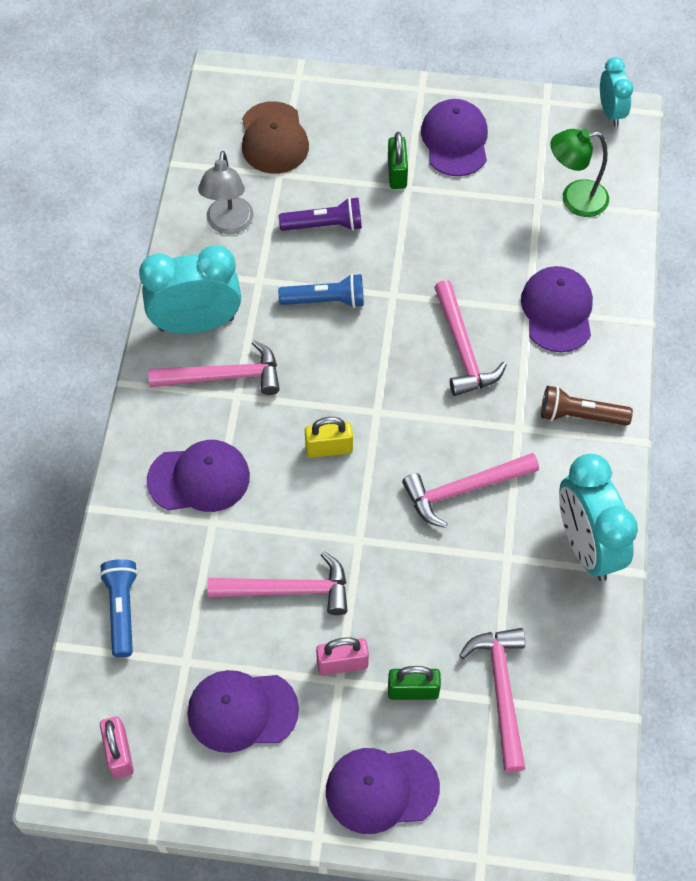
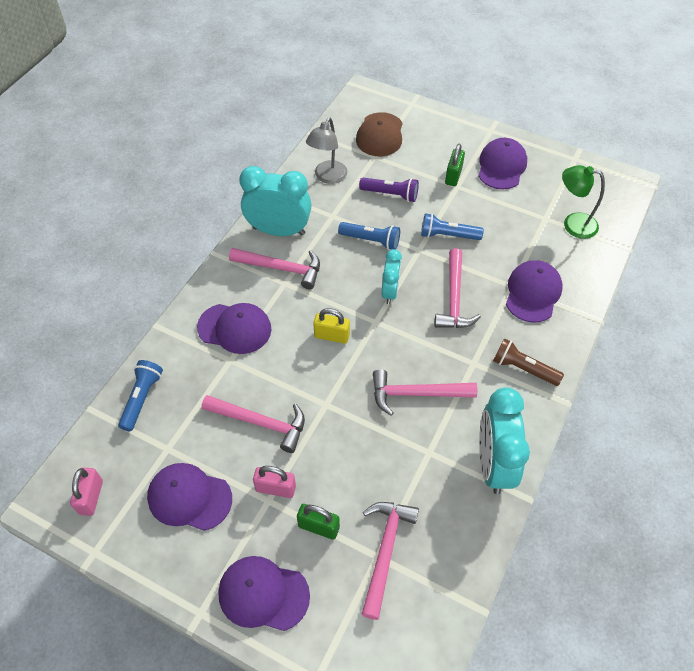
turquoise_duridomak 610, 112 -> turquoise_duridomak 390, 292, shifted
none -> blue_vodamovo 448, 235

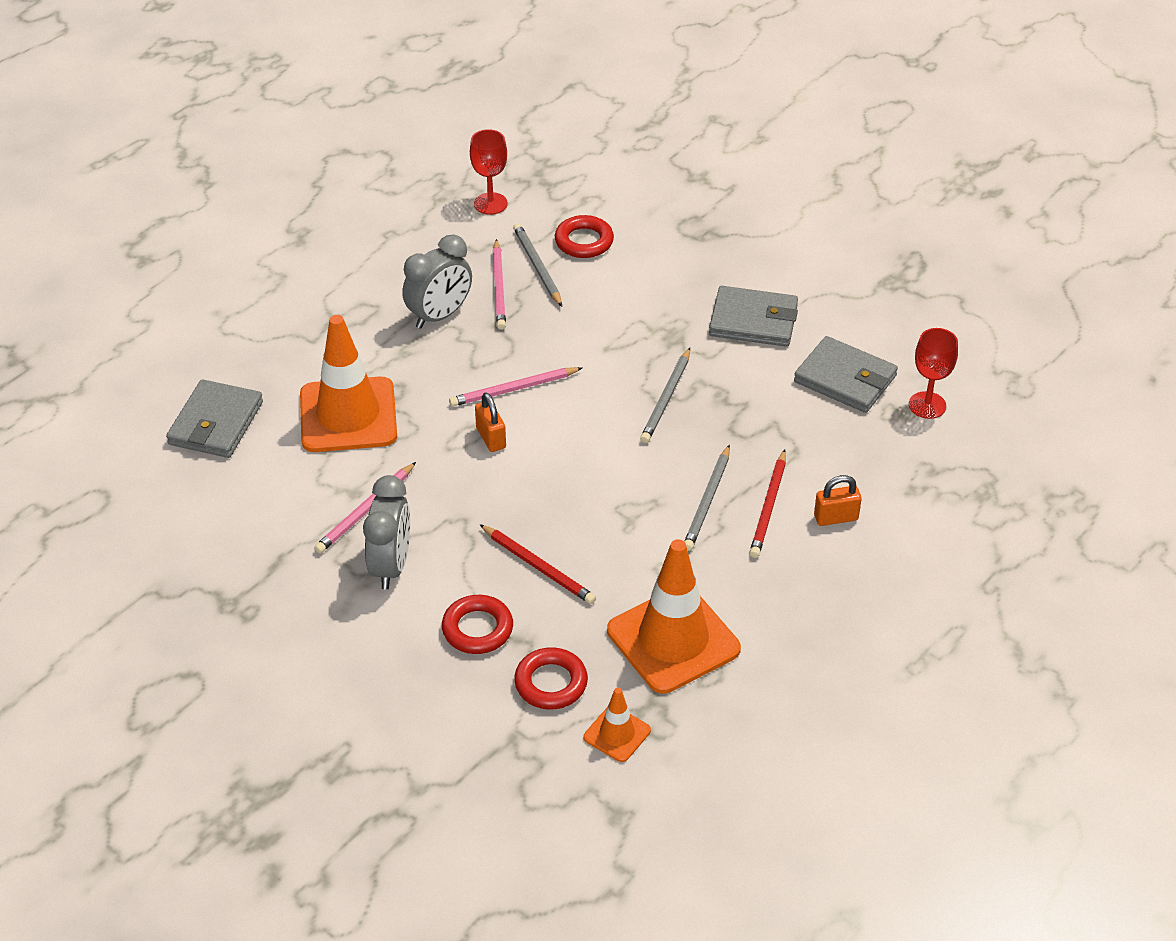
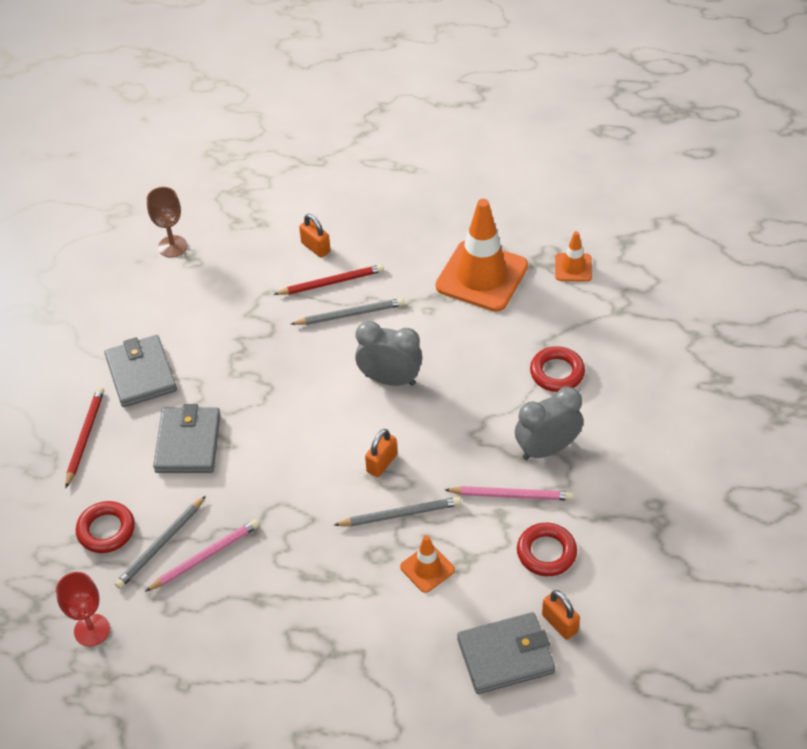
grey_duridomak 439, 315 -> grey_duridomak 390, 379, shifted
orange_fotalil 348, 415 -> orange_fotalil 427, 568, x0.48
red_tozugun 927, 405 -> brown_tozugun 172, 246
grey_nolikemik 845, 379 -> grey_nolikemik 188, 443, shifted
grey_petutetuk 666, 398 -> grey_petutetuk 400, 514, shifted
pink_petutetuk 513, 389 -> none
red_petutetuk 538, 566 -> red_petutetuk 85, 437, shifted
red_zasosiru 551, 683 -> red_zasosiru 546, 552, shifted
none -> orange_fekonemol 559, 623

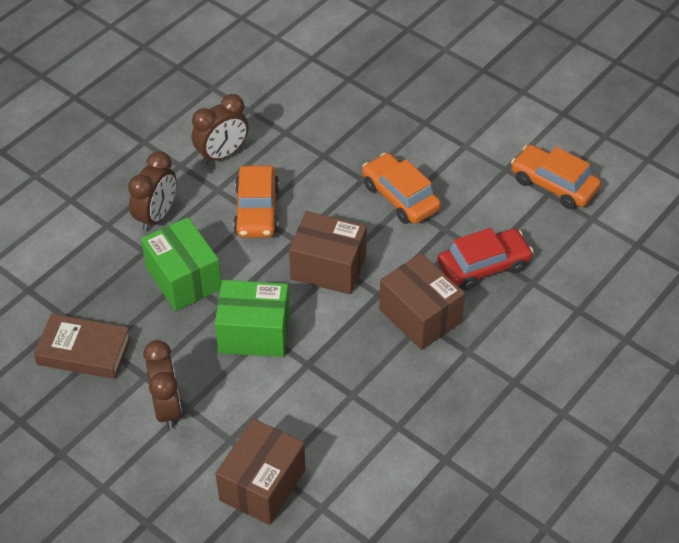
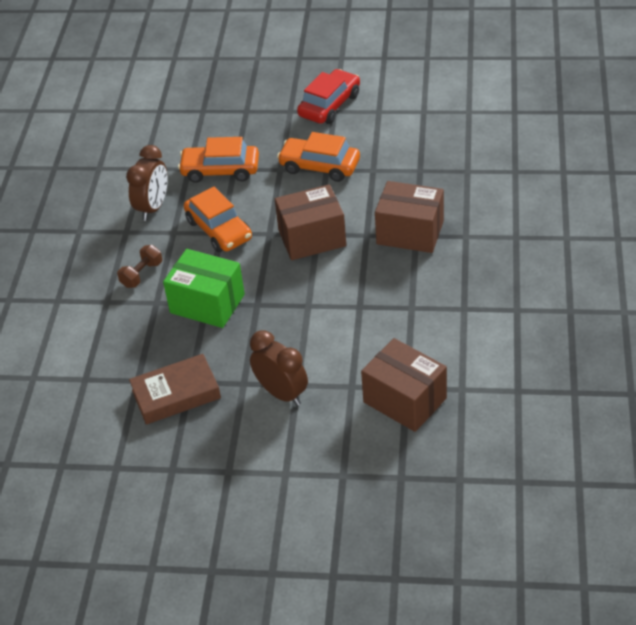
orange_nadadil 553, 184 -> orange_nadadil 220, 170, shifted
brown_duridomak 156, 216 -> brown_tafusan 142, 274
red_nadadil 483, 266 -> red_nadadil 329, 105, shifted
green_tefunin 254, 333 -> none
brown_tefunin 262, 485 -> brown_tefunin 405, 400, 45 degrees counterclockwise

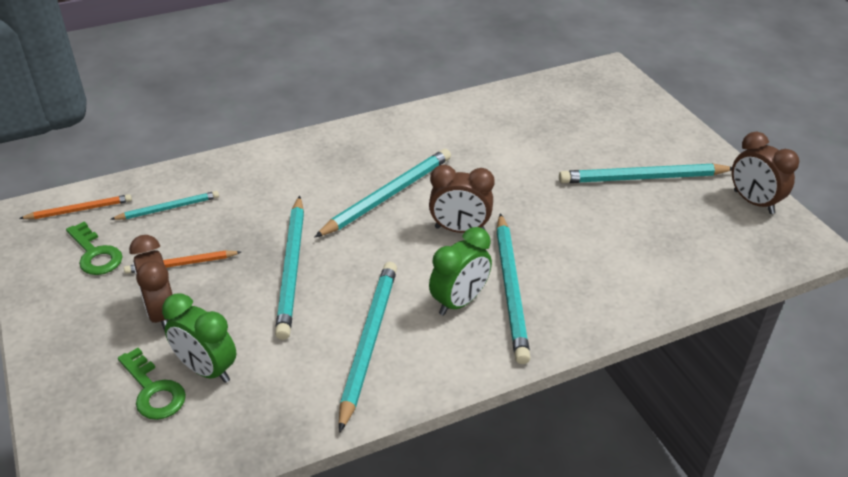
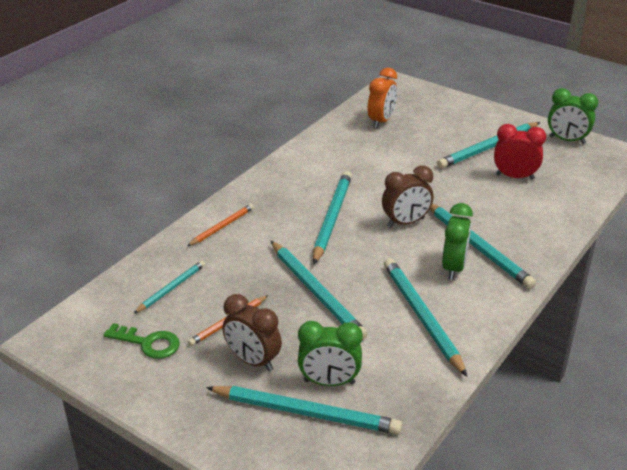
brown_duridomak 753, 202 -> green_duridomak 567, 140
orange_petutetuk 79, 210 -> orange_petutetuk 222, 226, shifted
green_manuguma 153, 391 -> turquoise_petutetuk 306, 412
none -> orange_duridomak 381, 121
none -> red_duridomak 514, 177

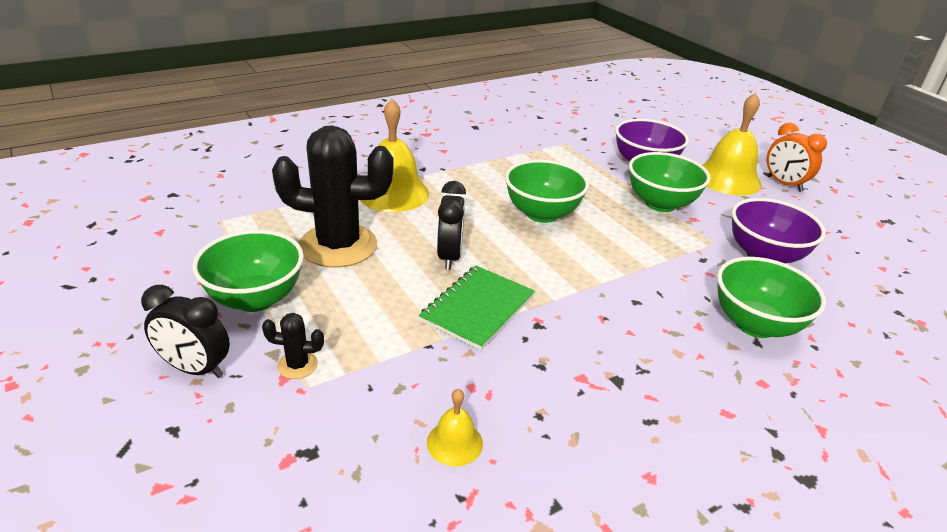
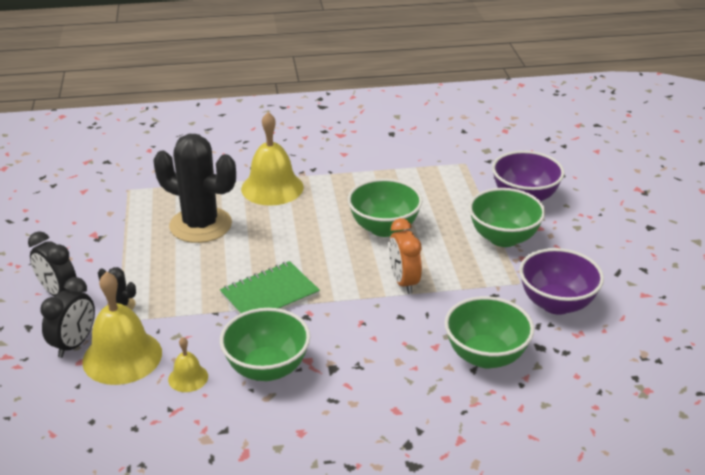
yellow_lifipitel 727, 179 -> yellow_lifipitel 122, 357, shifted
orange_duridomak 784, 184 -> orange_duridomak 403, 282, shifted
black_duridomak 449, 256 -> black_duridomak 74, 344, shifted
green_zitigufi 255, 298 -> green_zitigufi 267, 368, shifted

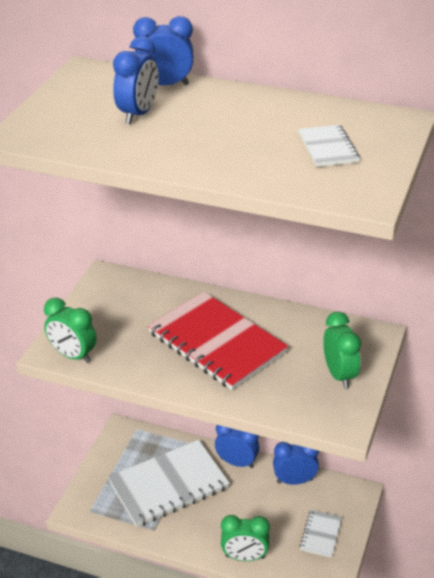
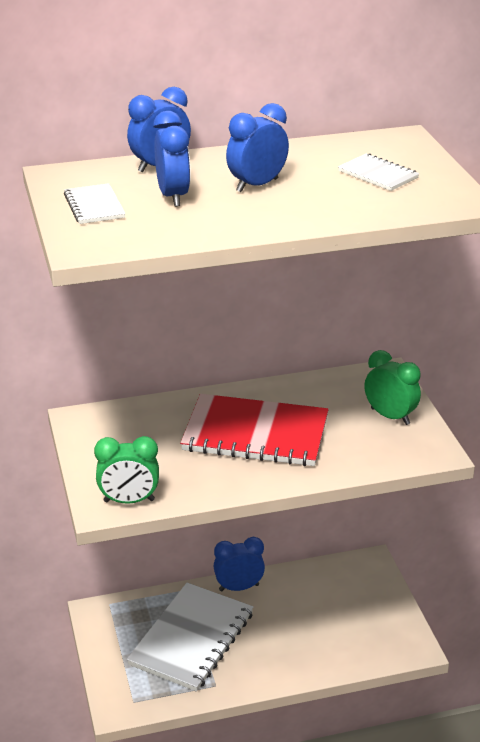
blue_duridomak 294, 481 -> blue_duridomak 257, 185, shifted
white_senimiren 320, 534 -> white_senimiren 94, 206, shifted
green_duridomak 244, 557 -> none

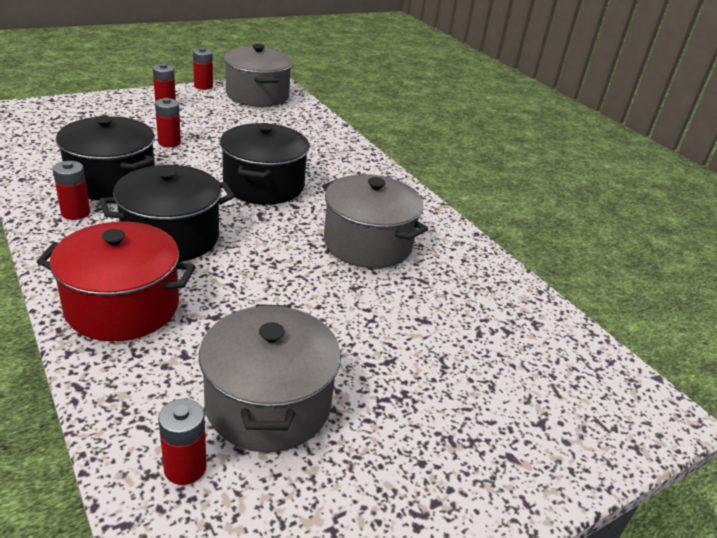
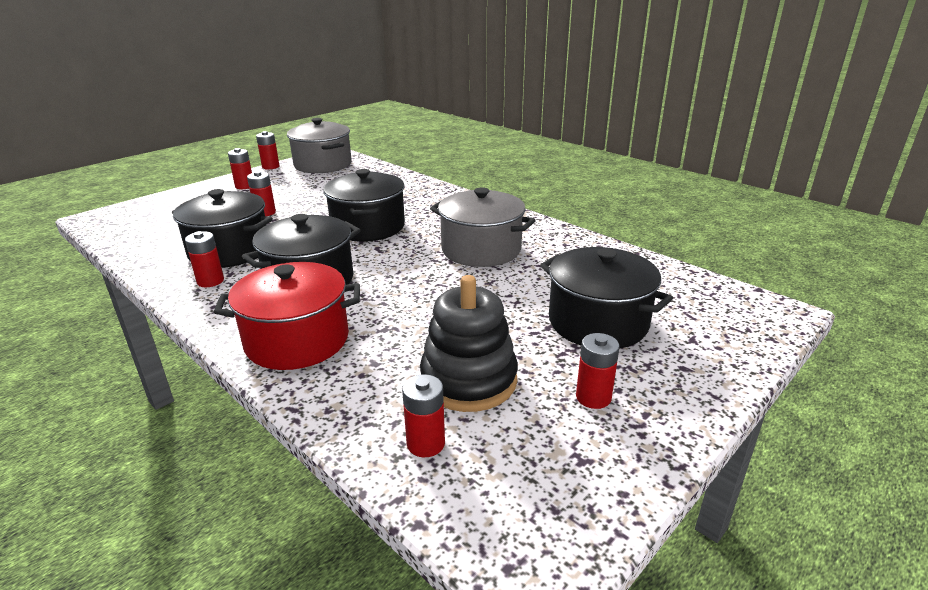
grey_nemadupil 268, 404 -> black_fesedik 468, 380
none -> black_nemadupil 598, 322
none -> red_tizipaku 593, 397

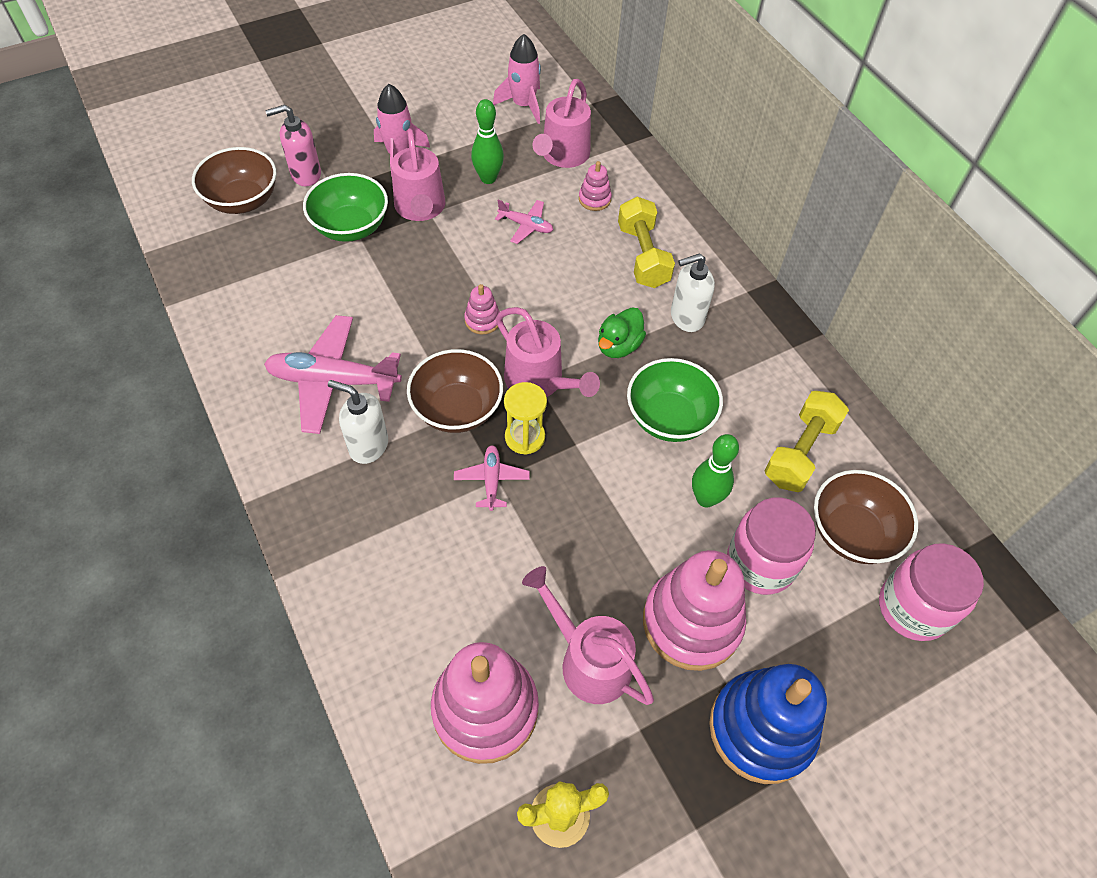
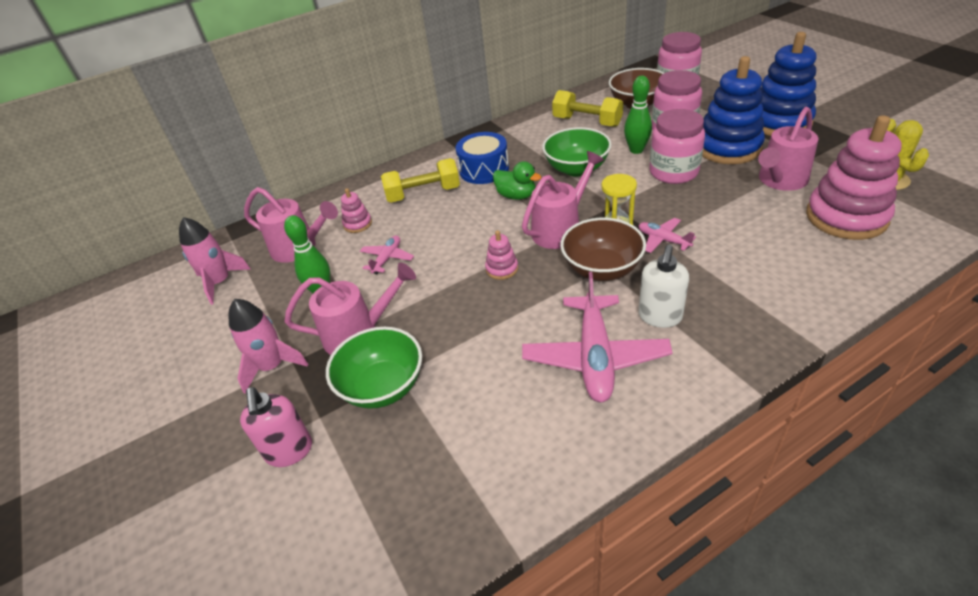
brown_zitigufi 243, 200 -> none
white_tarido 686, 317 -> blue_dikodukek 484, 170
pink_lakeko 491, 480 -> pink_lakeko 663, 240, 45 degrees clockwise
pink_fesedik 692, 622 -> blue_fesedik 728, 148
none -> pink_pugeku 673, 172

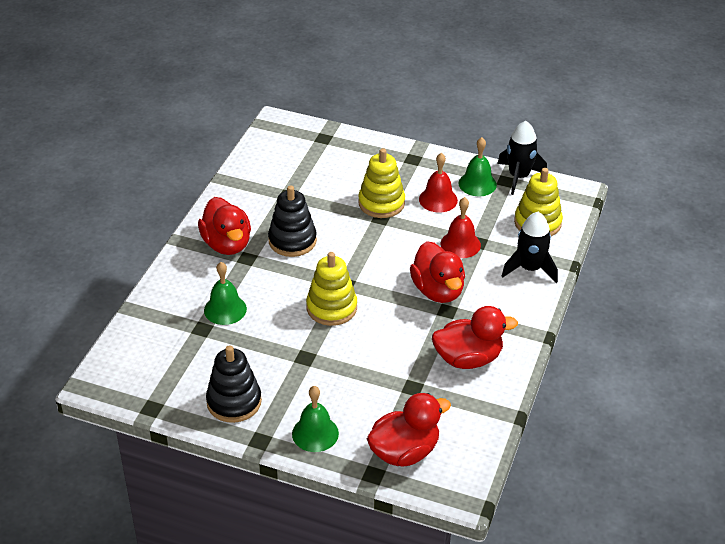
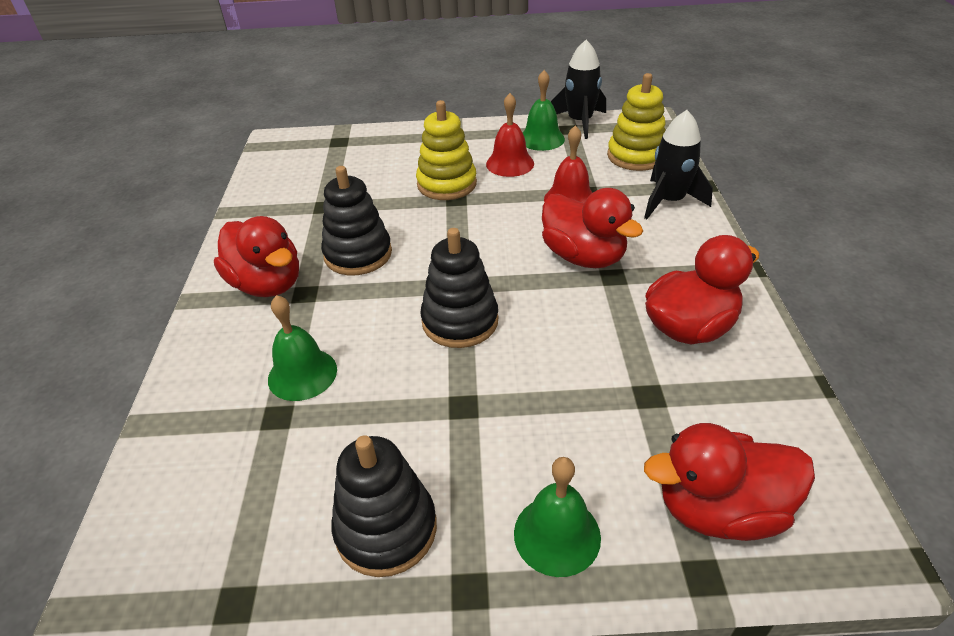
yellow_fesedik 331, 308 -> black_fesedik 460, 321
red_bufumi 404, 452 -> red_bufumi 719, 509, 135 degrees counterclockwise

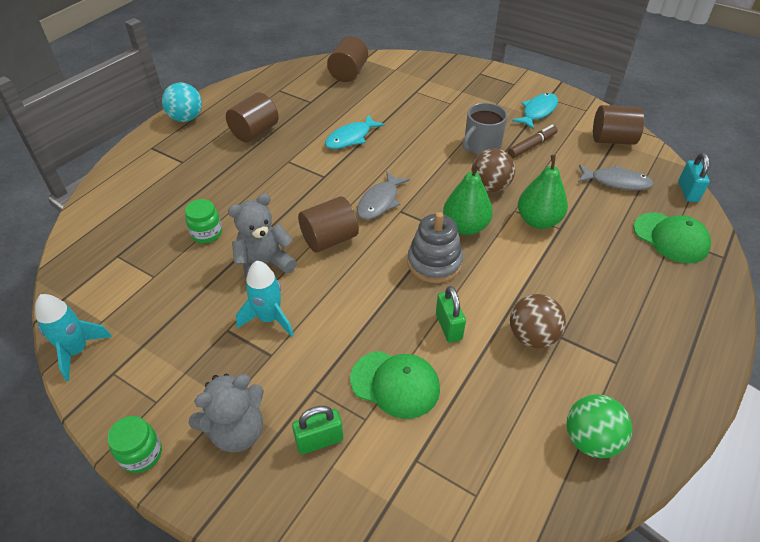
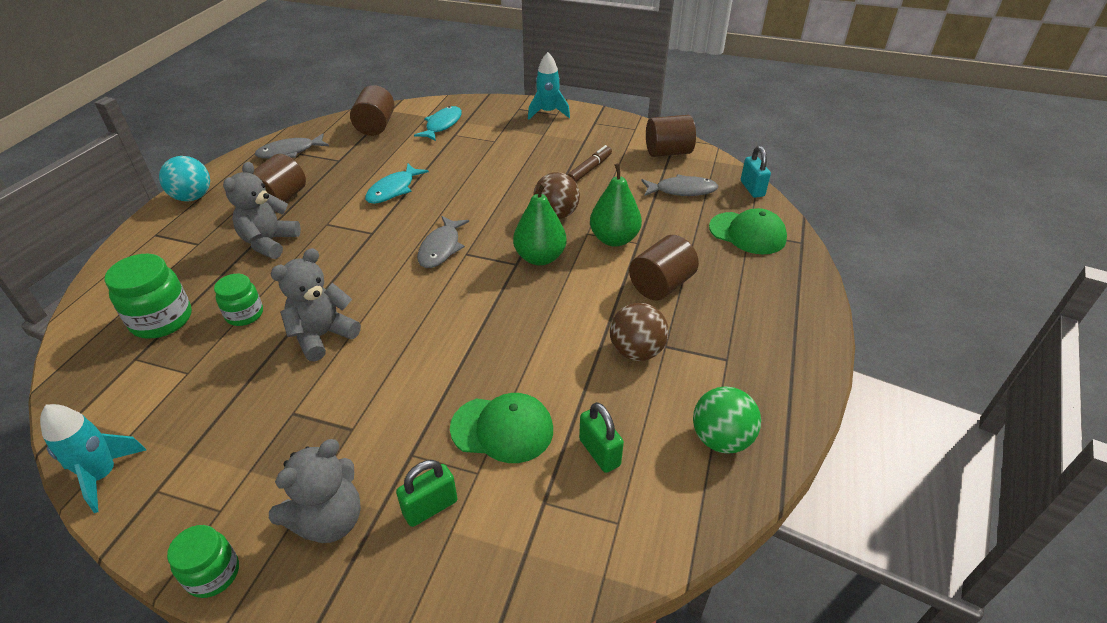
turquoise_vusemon 538, 111 -> turquoise_vusemon 442, 125, shifted
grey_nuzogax 481, 145 -> none
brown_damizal 329, 239 -> brown_damizal 661, 285, shifted
grey_fesedik 434, 263 -> none
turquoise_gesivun 269, 318 -> turquoise_gesivun 548, 112, shifted
green_fekonemol 448, 327 -> green_fekonemol 599, 452, shifted
none -> grey_vusemon 290, 152
none -> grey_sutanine 269, 242
none -> green_pugeku 162, 320

